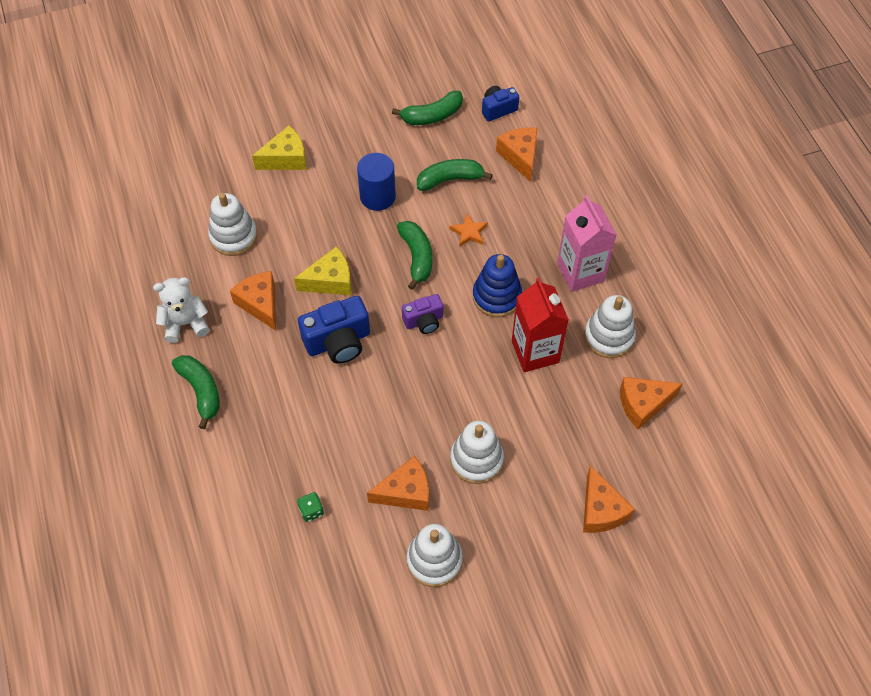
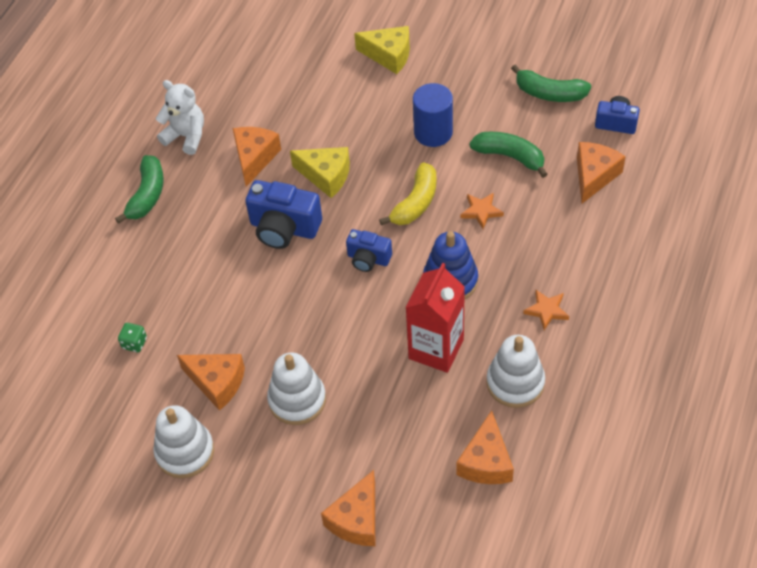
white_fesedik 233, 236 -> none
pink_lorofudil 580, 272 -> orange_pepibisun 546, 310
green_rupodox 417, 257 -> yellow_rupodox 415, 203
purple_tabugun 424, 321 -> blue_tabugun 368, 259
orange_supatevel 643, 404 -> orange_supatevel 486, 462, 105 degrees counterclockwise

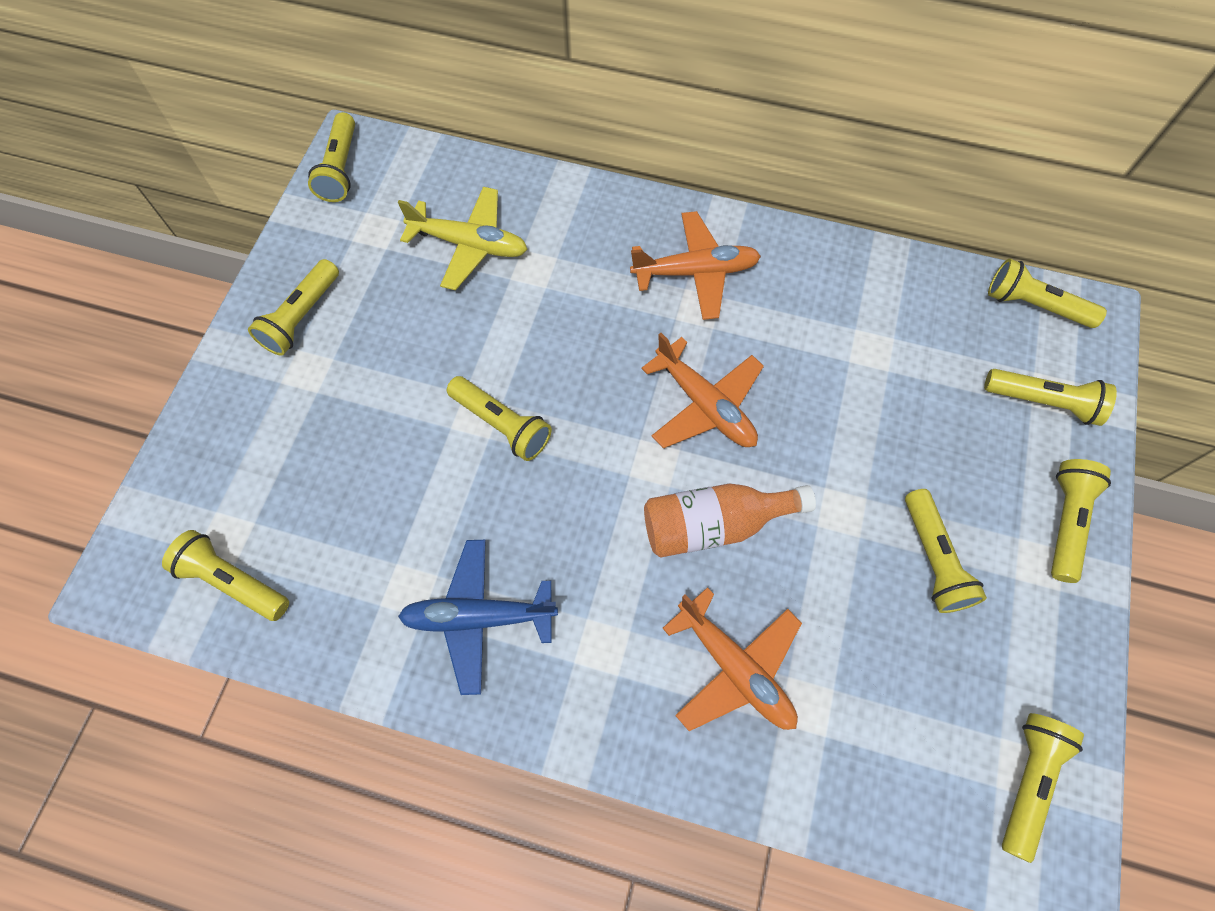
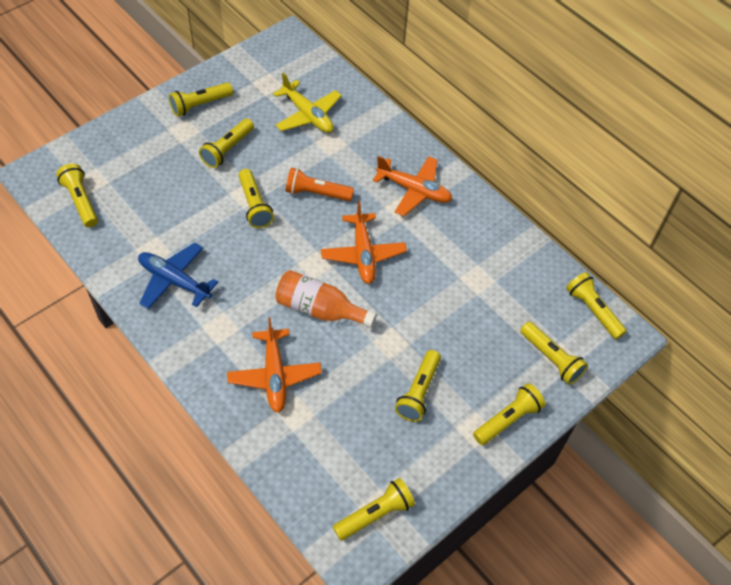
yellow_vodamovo 340, 169 -> yellow_vodamovo 227, 149, shifted
none -> orange_vodamovo 316, 193

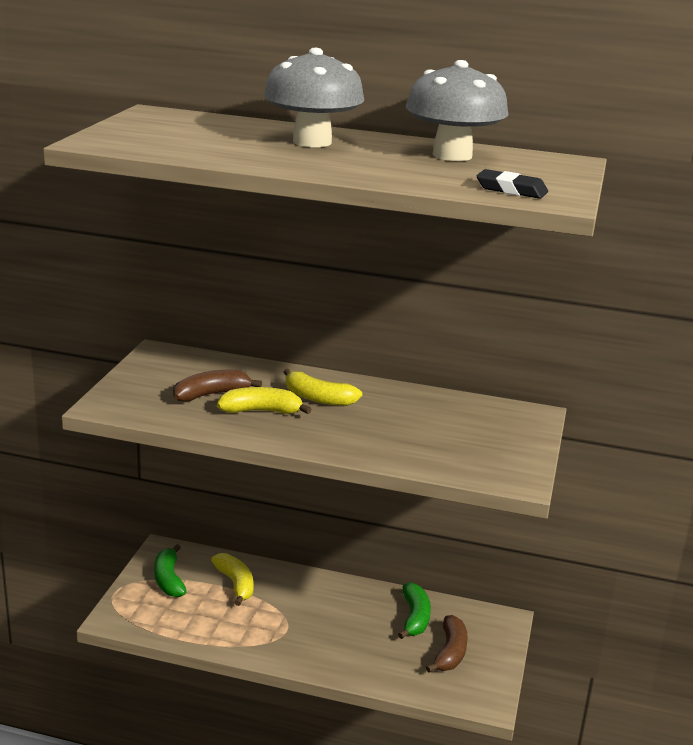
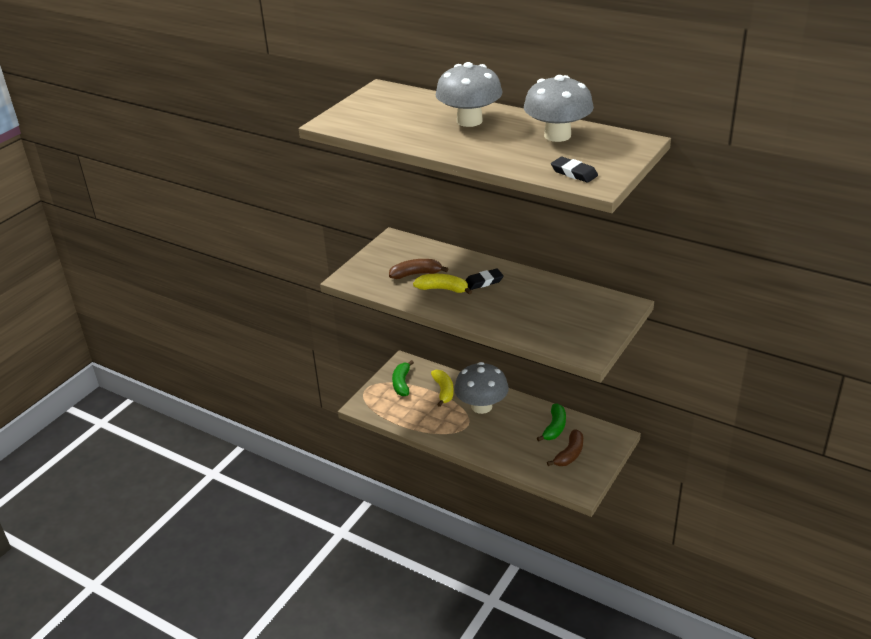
yellow_rupodox 318, 398 -> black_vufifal 484, 282
none -> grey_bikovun 481, 406

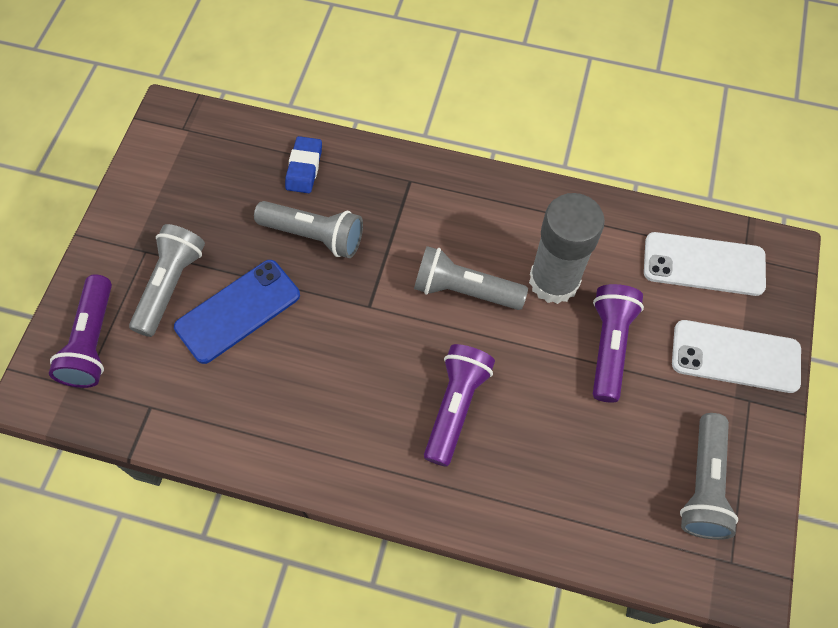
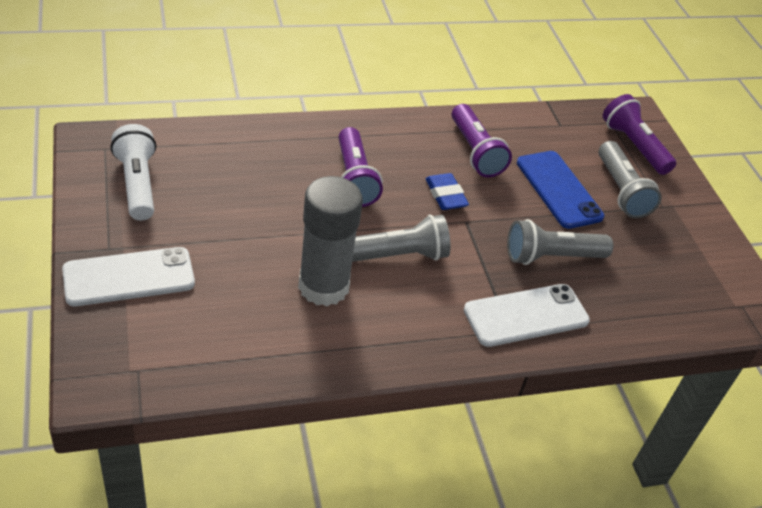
blue_vufifal 304, 168 -> blue_vufifal 445, 195, shifted
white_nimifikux 703, 264 -> white_nimifikux 526, 316, shifted
blue_nimifikux 238, 311 -> blue_nimifikux 558, 189, 45 degrees counterclockwise
purple_vodamovo 609, 346 -> purple_vodamovo 475, 152, shifted
grey_vodamovo 703, 484 -> white_vodamovo 137, 184

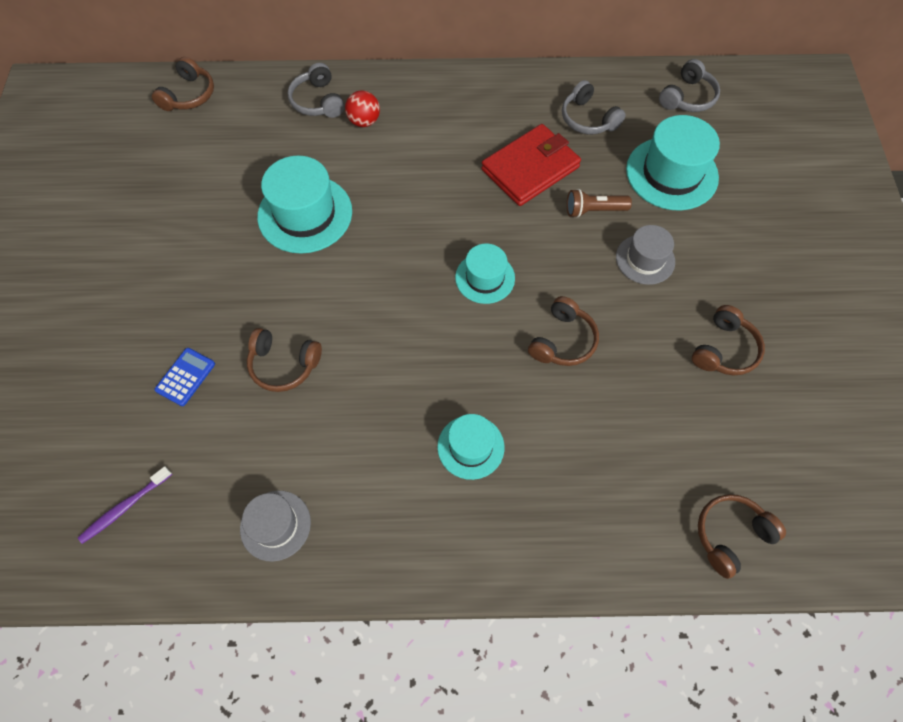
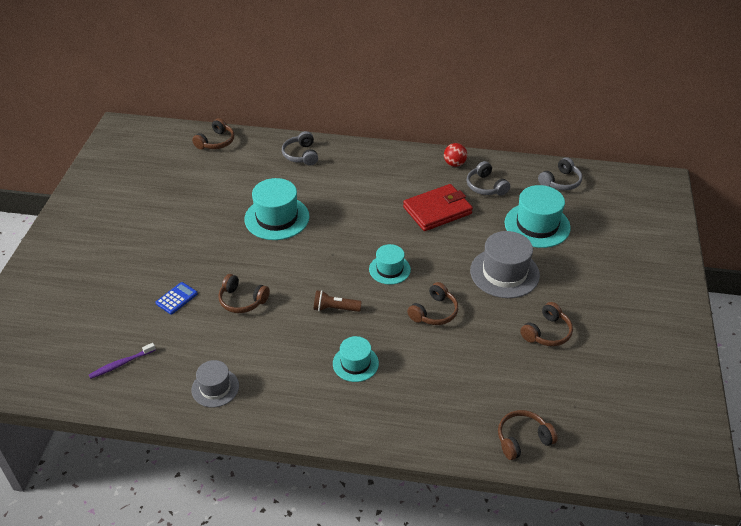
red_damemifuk 364, 121 -> red_damemifuk 454, 164, shifted
brown_vodamovo 594, 210 -> brown_vodamovo 335, 308, shifted
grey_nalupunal 645, 259 -> grey_nalupunal 504, 273, x1.65

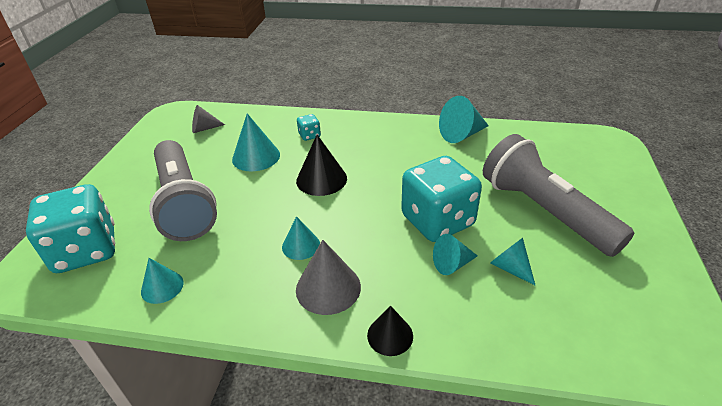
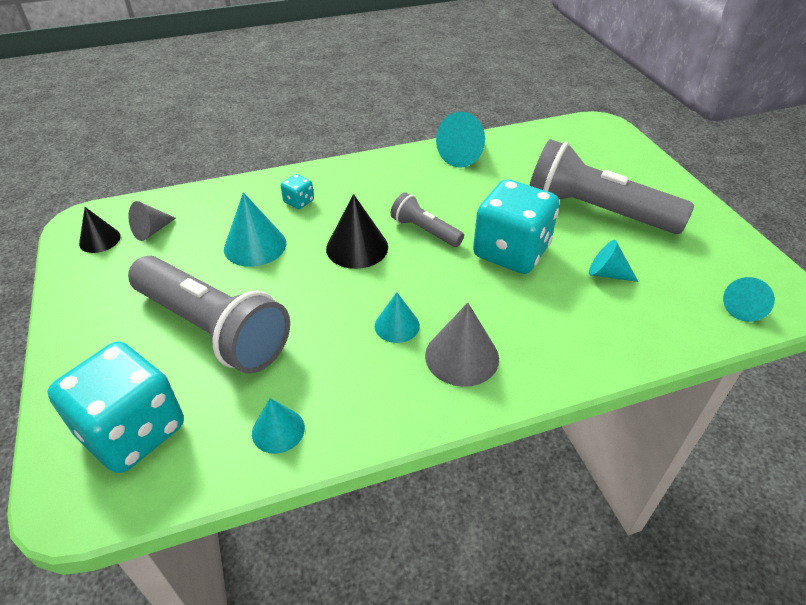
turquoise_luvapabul 452, 264 -> turquoise_luvapabul 743, 308, shifted
black_luvapabul 390, 335 -> black_luvapabul 100, 240, shifted
none -> grey_vodamovo 425, 231

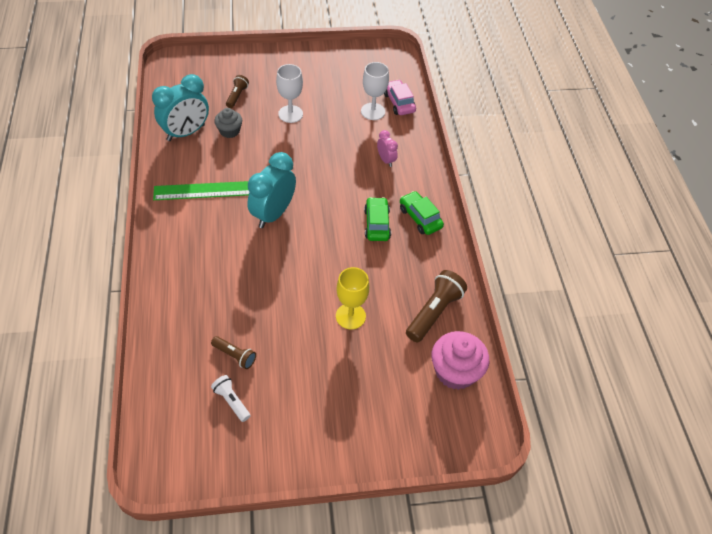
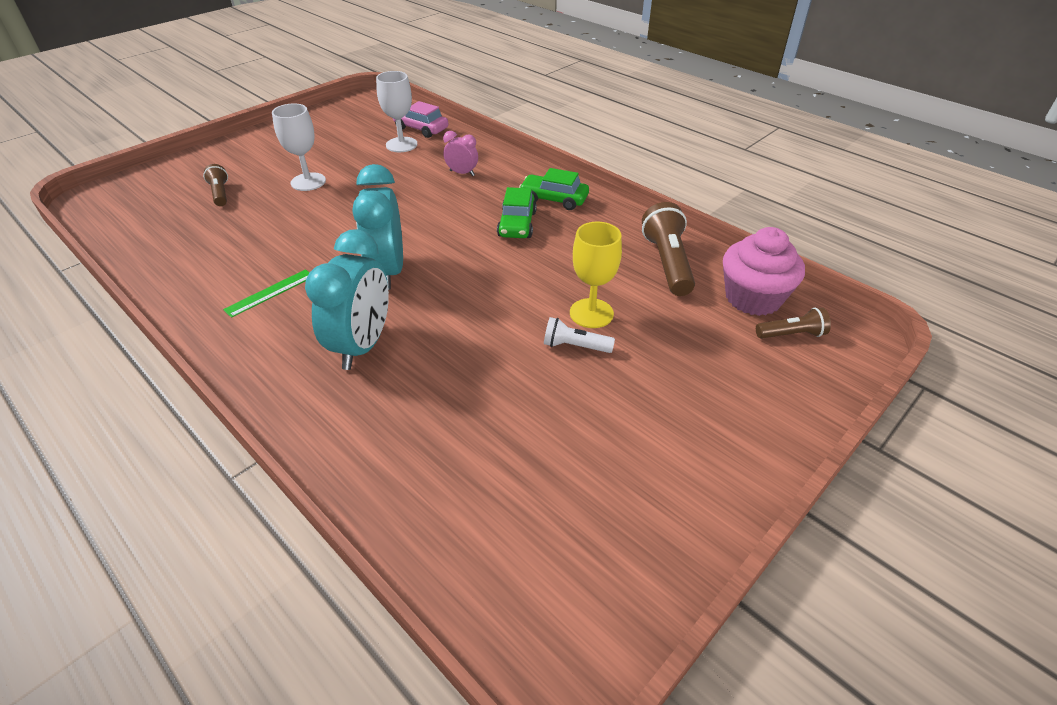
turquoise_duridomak 186, 133 -> turquoise_duridomak 362, 345, shifted
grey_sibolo 229, 131 -> none
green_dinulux 204, 190 -> green_dinulux 270, 293, x0.58
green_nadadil 377, 224 -> green_nadadil 517, 224, 135 degrees counterclockwise
brown_vodamovo 235, 355 -> brown_vodamovo 791, 334, shifted
white_vodamovo 231, 401 -> white_vodamovo 575, 346, shifted

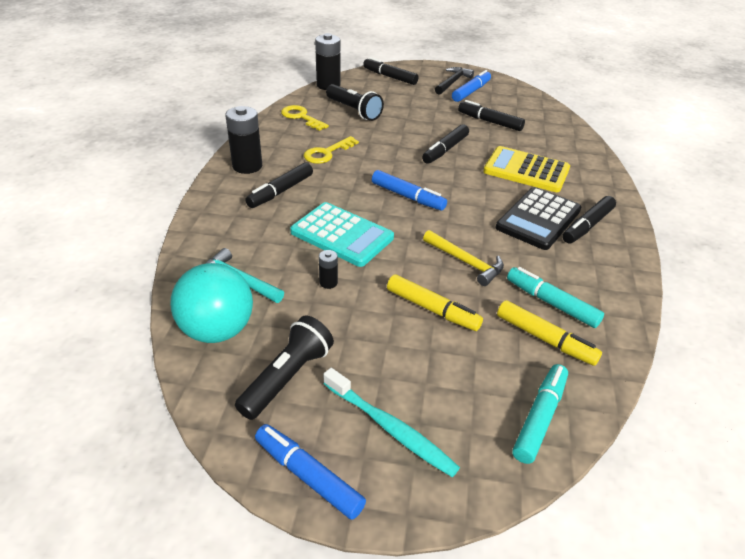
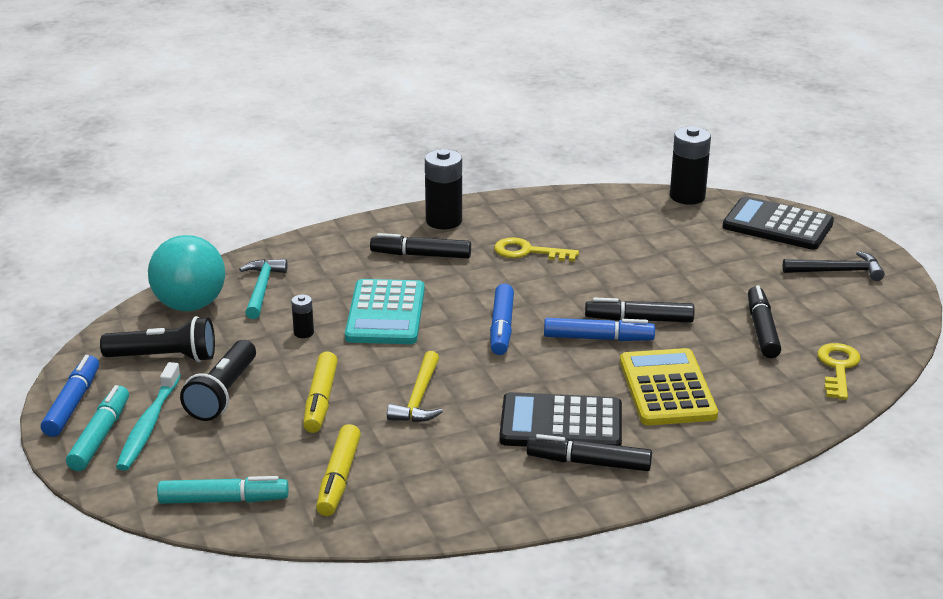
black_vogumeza 390, 77 -> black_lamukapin 777, 225
blue_vogumeza 471, 91 -> blue_vogumeza 598, 338, shifted
black_vodamovo 354, 111 -> black_vodamovo 223, 394, shifted
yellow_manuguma 301, 117 -> yellow_manuguma 838, 368, shifted
turquoise_vogumeza 551, 303 -> turquoise_vogumeza 100, 436, shifted

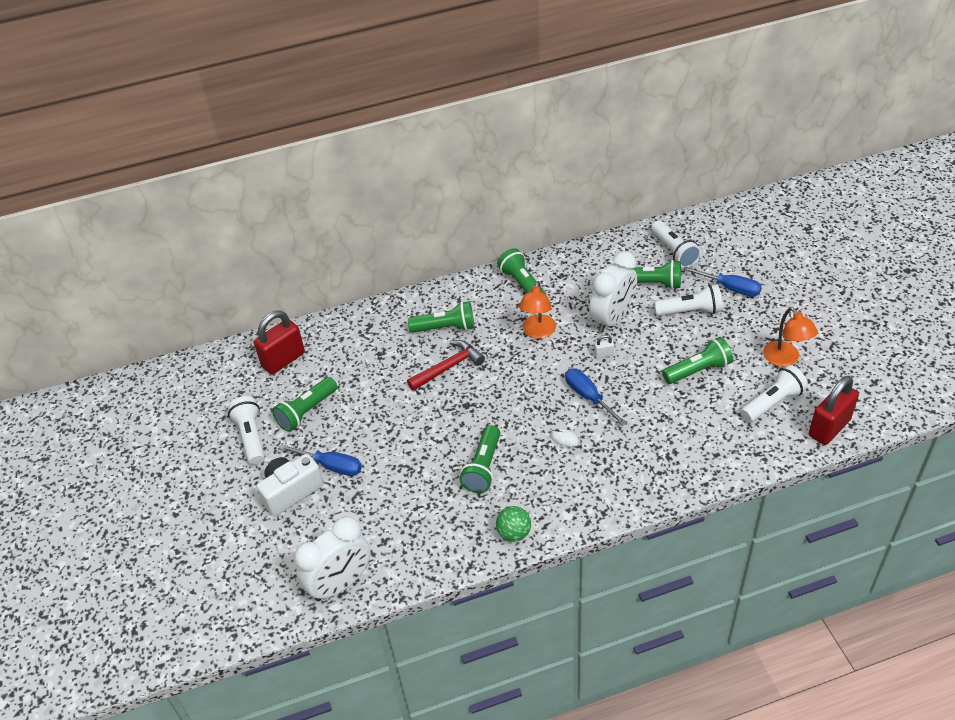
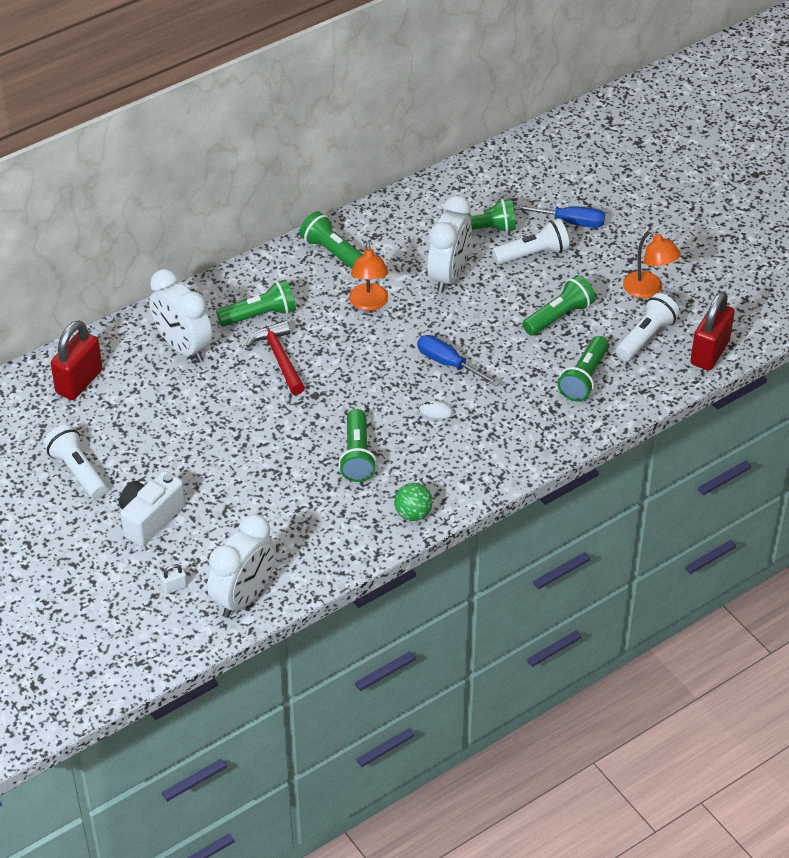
white_vodamovo 674, 252 -> none
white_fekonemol 603, 354 -> white_fekonemol 174, 587, shifted
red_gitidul 448, 367 -> red_gitidul 279, 358, 60 degrees counterclockwise
green_vodamovo 306, 411 -> green_vodamovo 584, 378, shifted
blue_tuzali 331, 466 -> none
none -> white_duridomak 183, 347

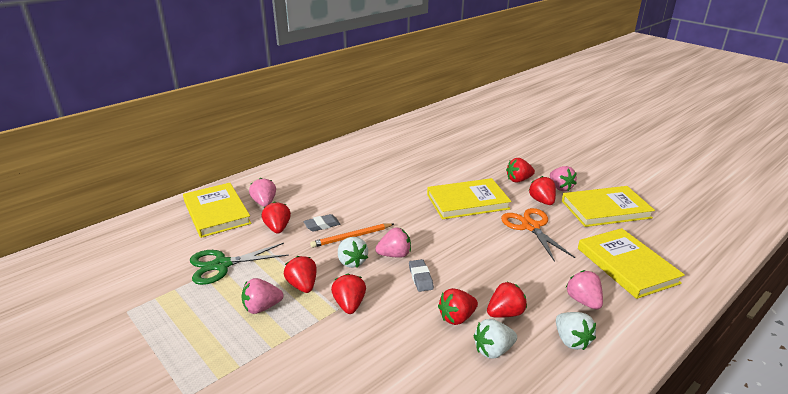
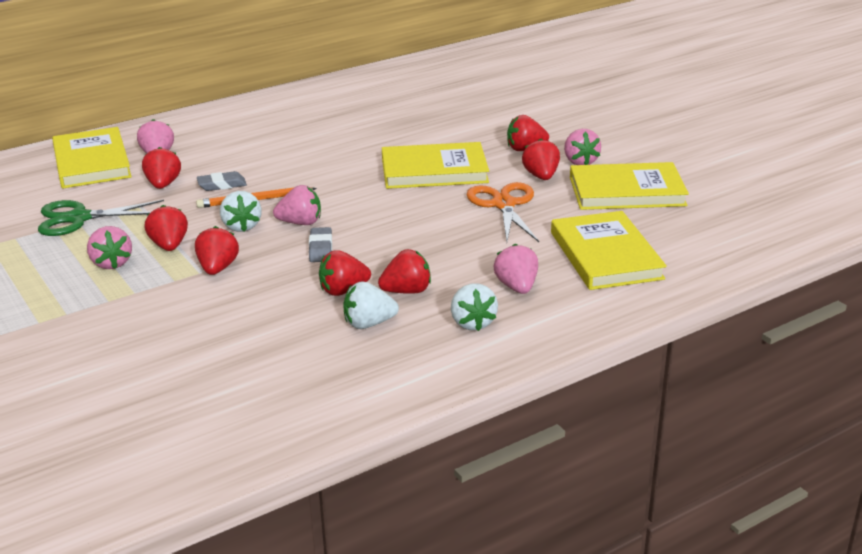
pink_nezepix 262, 307 -> pink_nezepix 111, 263, 105 degrees counterclockwise

